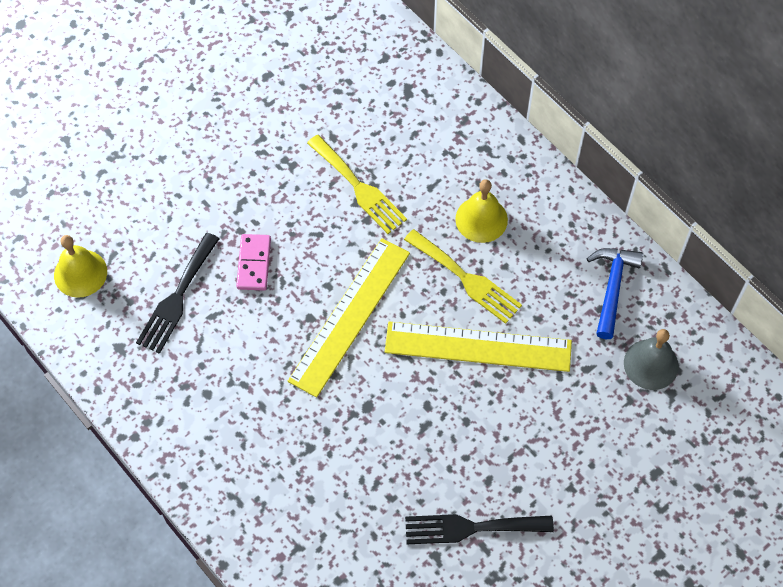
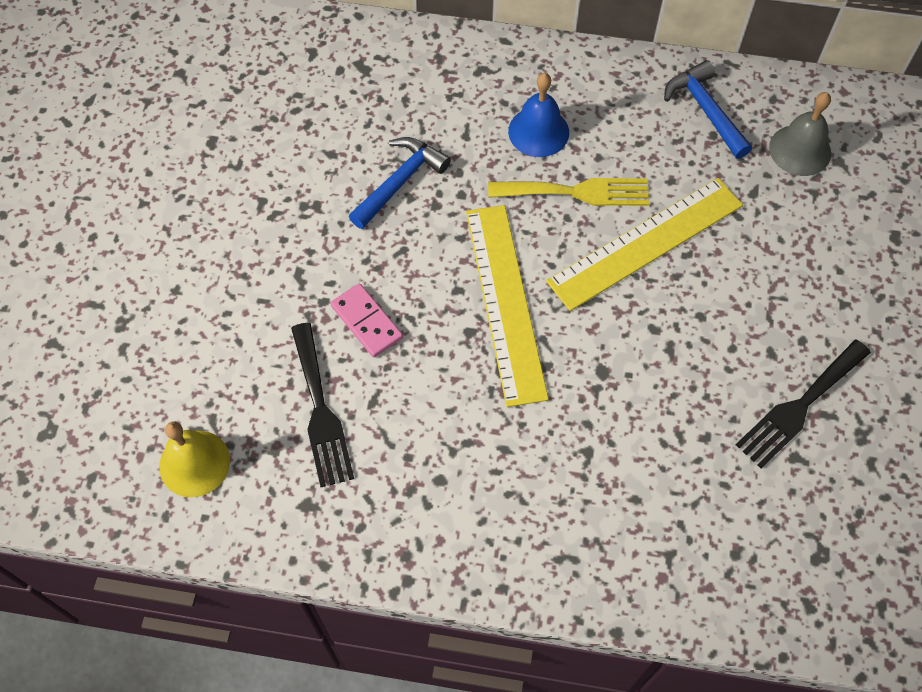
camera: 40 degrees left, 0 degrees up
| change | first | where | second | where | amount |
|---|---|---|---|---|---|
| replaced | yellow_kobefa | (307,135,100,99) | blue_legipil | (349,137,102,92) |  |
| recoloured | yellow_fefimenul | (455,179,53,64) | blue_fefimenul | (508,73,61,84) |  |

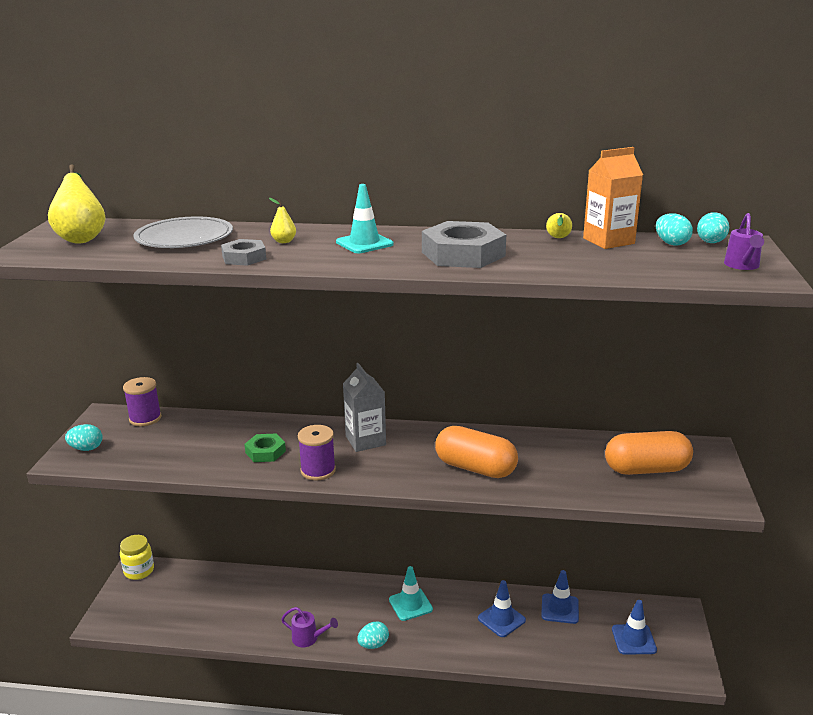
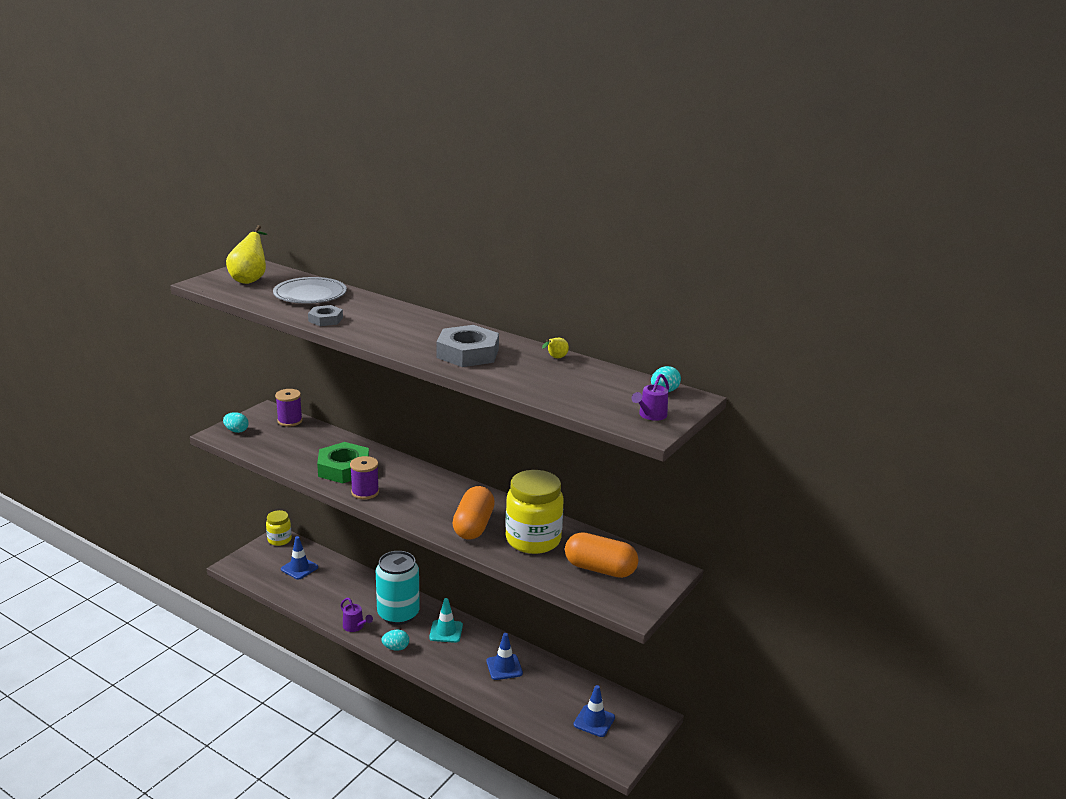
camera: 25 degrees right, 0 degrees up
| change | first | where | second | where | amount |
|---|---|---|---|---|---|
| resized | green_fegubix | (244,434,42,28) |  | (317,442,52,41) | x1.80 |
| removed | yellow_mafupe | (269,198,27,45) |  |  |  |
| removed | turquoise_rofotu | (336,184,57,69) |  |  |  |
| removed | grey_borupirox | (343,363,43,89) |  |  |  |
| turned | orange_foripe | (435,426,83,52) |  | (452,486,43,54) | 45 degrees clockwise |
| moved | blue_rofotu | (541,570,38,54) |  | (281,536,37,44) |  |
| removed | orange_borupirox | (583,147,60,102) |  |  |  |
| removed | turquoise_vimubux | (656,214,37,32) |  |  |  |
| added |  |  | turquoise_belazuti | (376,551,44,74) |  |
| added |  |  | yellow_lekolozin | (505,470,59,84) |  |

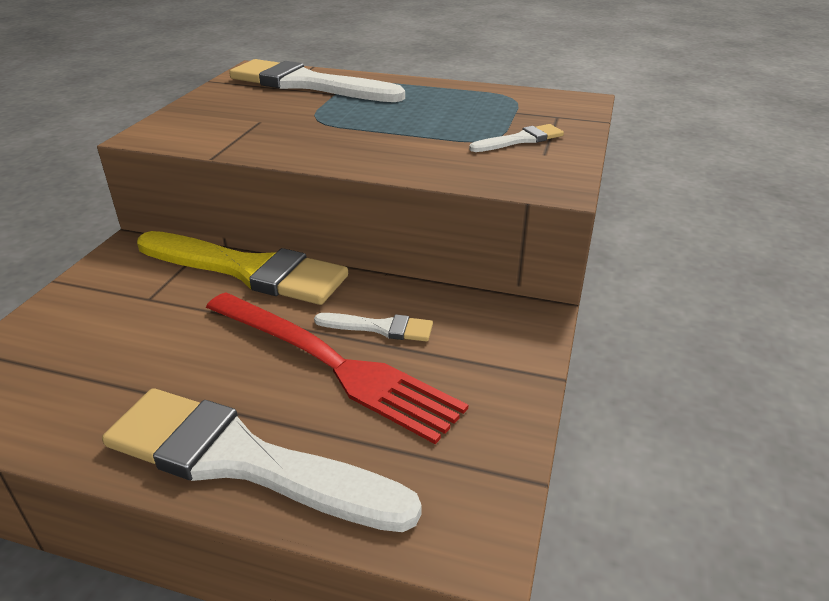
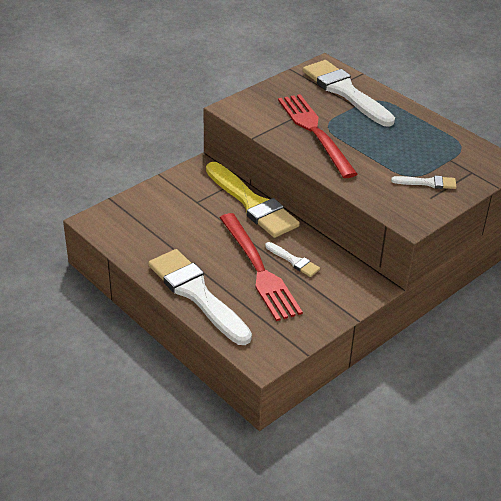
camera: 30 degrees right, 5 degrees up
| change | first | where | second | where | amount |
|---|---|---|---|---|---|
| added |  |  | red_kobefa | (278,94,79,84) |  |

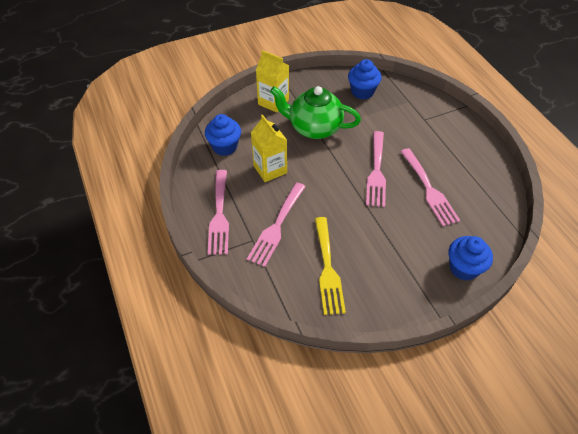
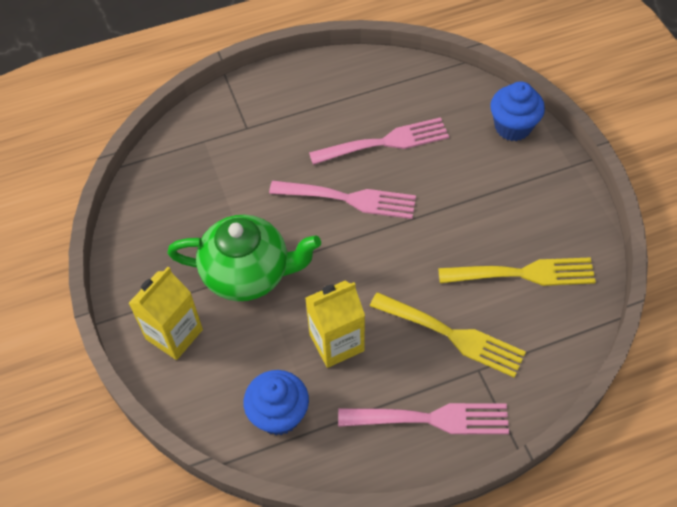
camera: 85 degrees left, 5 degrees up
| change | first | where | second | where | amount |
|---|---|---|---|---|---|
| recoloured | pink_kobefa | (247,182,59,85) | yellow_kobefa | (370,292,156,86) |  |
| turned | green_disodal | (270,86,91,53) |  | (167,215,154,86) | 105 degrees counterclockwise |
| removed | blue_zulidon | (348,59,34,40) |  |  |  |

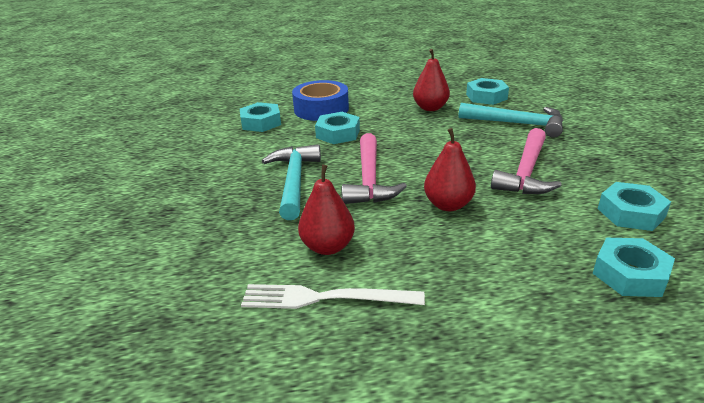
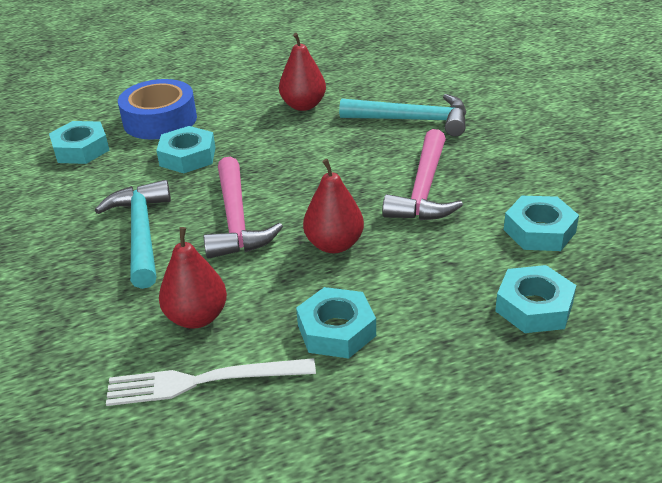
camera: 10 degrees left, 5 degrees up
| change | first | where | second | where | amount |
|---|---|---|---|---|---|
| moved | turquoise_fegubix | (466,78,43,27) |  | (296,287,80,71) |  |

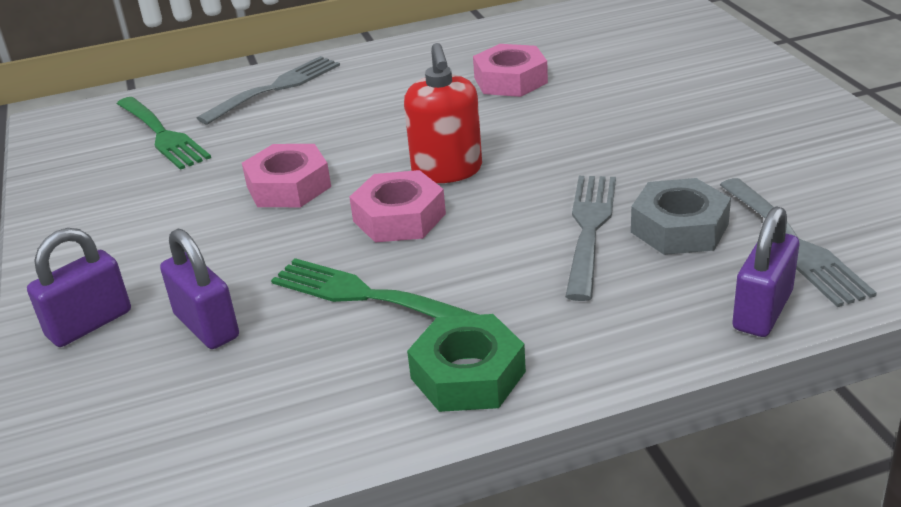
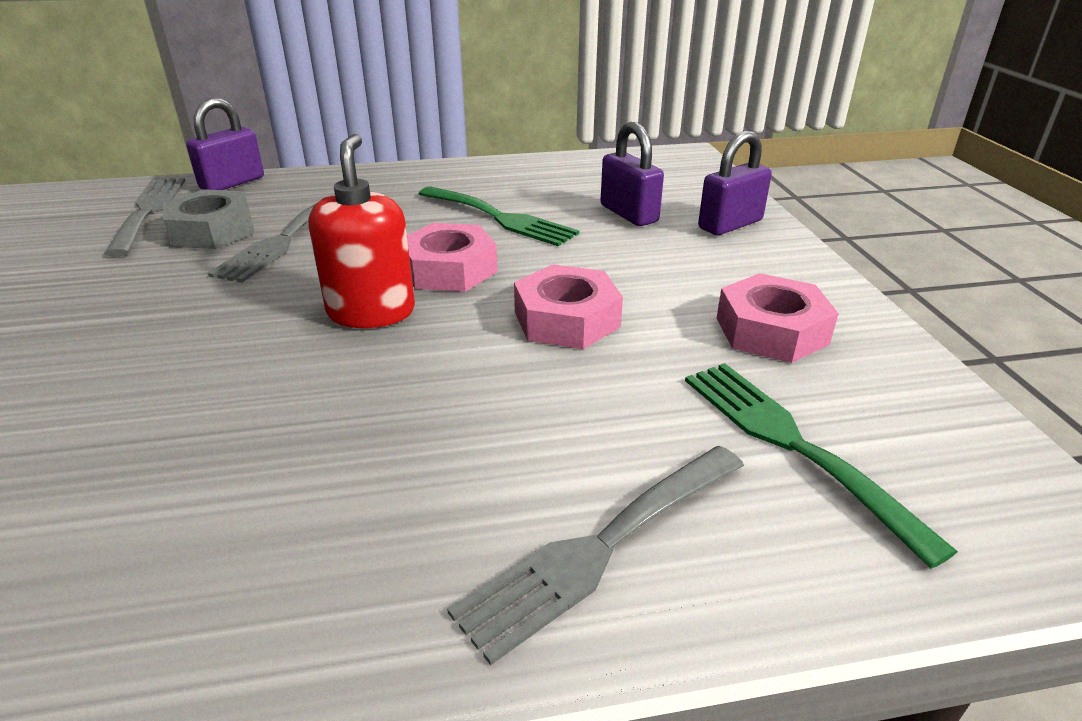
camera: 175 degrees left, 0 degrees up
| change | first | where | second | where | amount |
|---|---|---|---|---|---|
| removed | green_fegubix | (407,314,119,98) |  |  |  |
| moved | pink_fegubix | (473,44,75,53) |  | (716,273,123,90) |  |

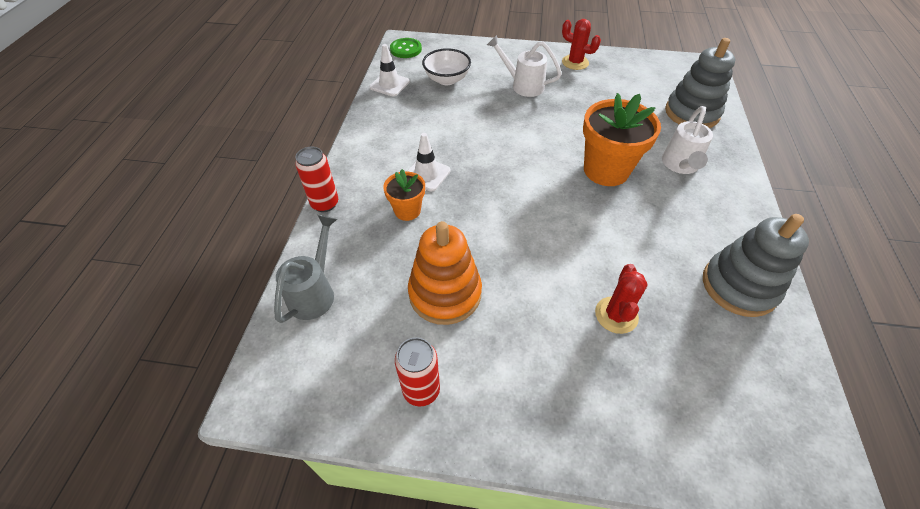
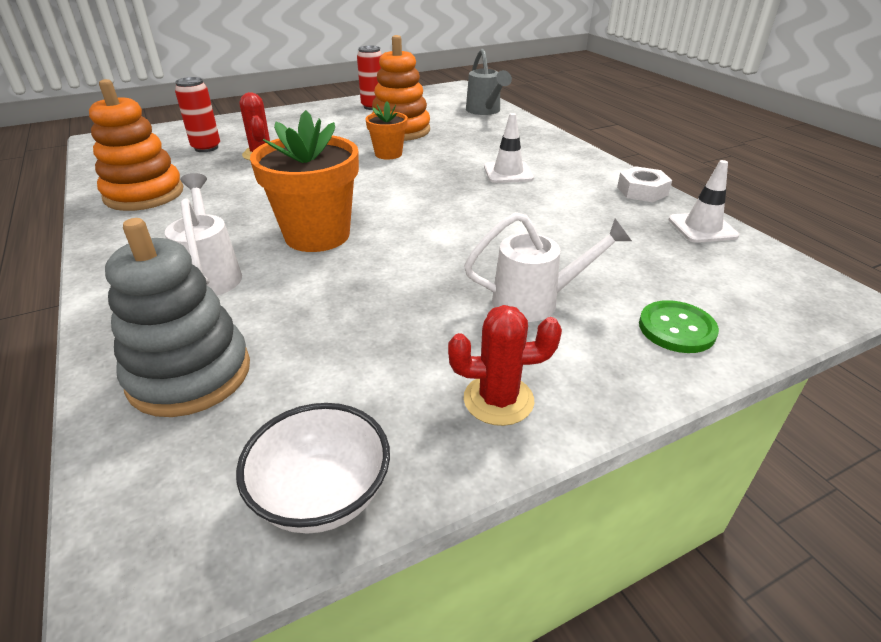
camera: 145 degrees right, 15 degrees down
| change | first | where | second | where | amount |
|---|---|---|---|---|---|
| moved | red_belazuti | (295,147,43,65) |  | (175,77,45,75) |  |
| moved | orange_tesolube | (383,169,42,52) |  | (365,102,43,58) |  |
| moved | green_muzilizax | (390,38,32,20) |  | (639,300,80,53) |  |
| moved | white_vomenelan | (422,48,49,37) |  | (236,403,154,130) |  |
| recoloured | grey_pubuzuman | (703,214,106,103) | orange_pubuzuman | (89,79,94,132) |  |
| added |  |  | white_fegubix | (617,166,55,36) |  |

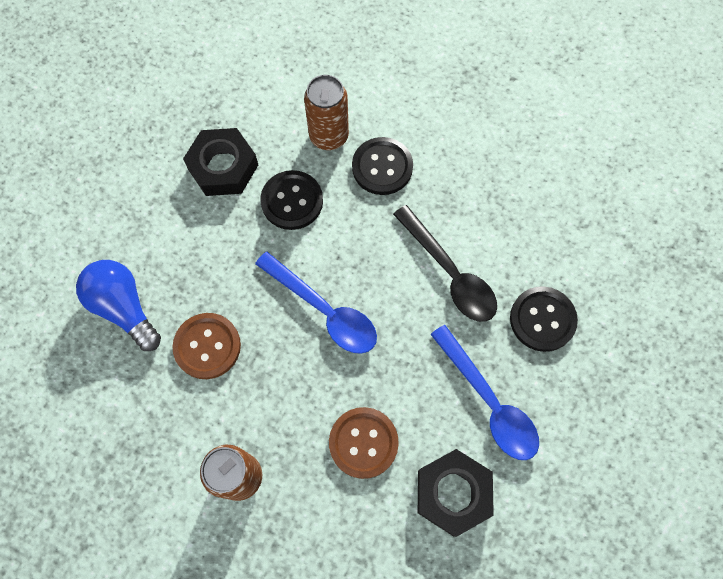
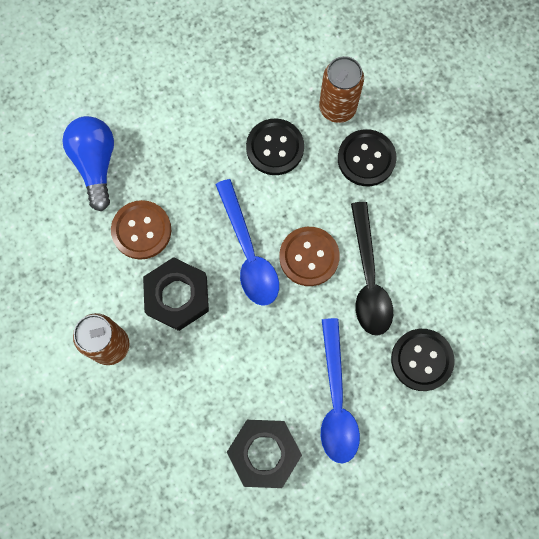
camera: 30 degrees right, 5 degrees up
| change | first | where | second | where | amount |
|---|---|---|---|---|---|
| moved | black_fegubix | (183,128,75,68) |  | (143,257,66,74) |  |
| moved | brown_muzilizax | (329,407,70,72) |  | (279,227,61,59) |  |

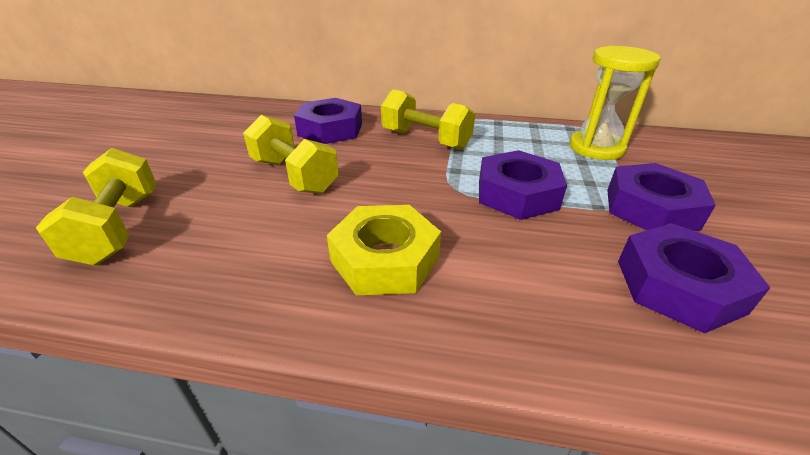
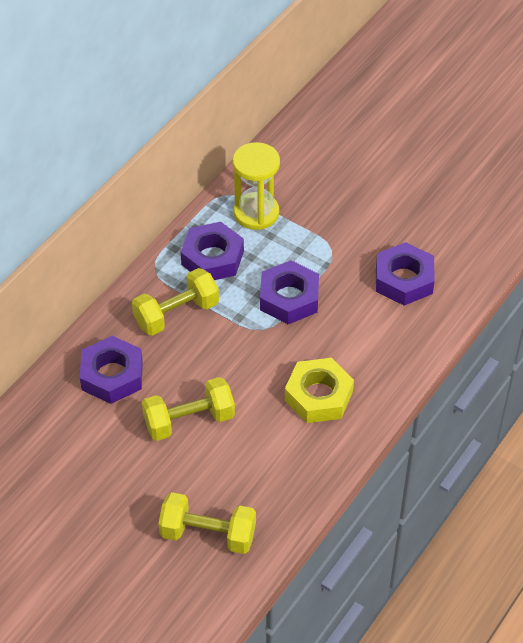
camera: 65 degrees left, 15 degrees up
| change | first | where | second | where | amount |
|---|---|---|---|---|---|
| moved | purple_fegubix | (607,163,109,68) |  | (181,222,63,58) |  |

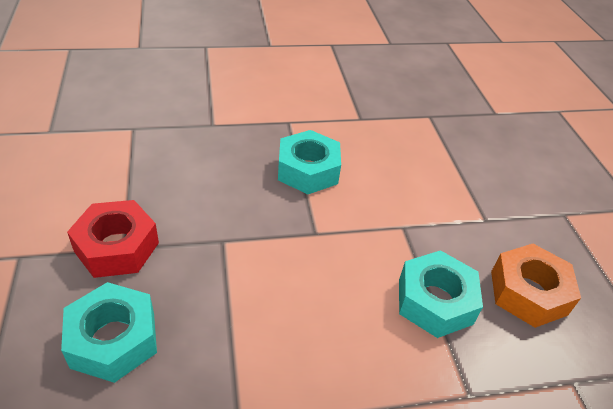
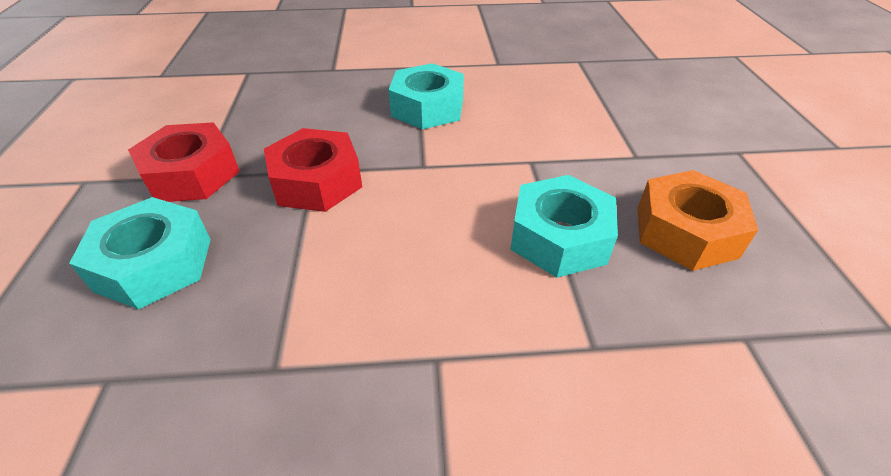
camera: 10 degrees right, 0 degrees up
| change | first | where | second | where | amount |
|---|---|---|---|---|---|
| added |  |  | red_fegubix | (264,128,98,84) |  |

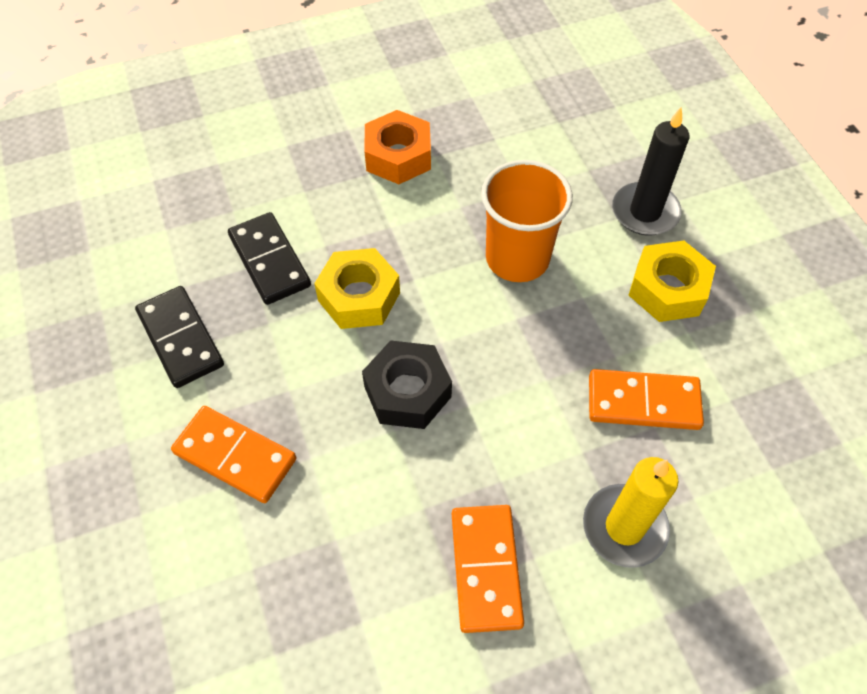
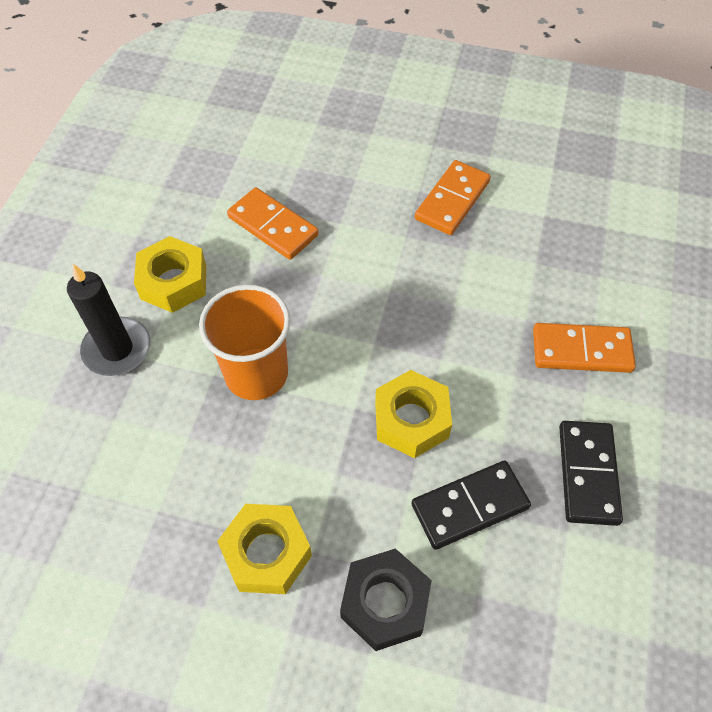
camera: 145 degrees left, 0 degrees up
| change | first | where | second | where | amount |
|---|---|---|---|---|---|
| turned | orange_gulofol | (171,406,125,97) |  | (533,323,103,50) | 60 degrees counterclockwise |
| turned | black_gulofol | (228,212,83,93) |  | (411,460,120,90) | 60 degrees clockwise |
| moved | black_fegubix | (362,340,90,89) |  | (340,548,92,103) |  |
| recoloured | orange_fegubix | (364,110,67,74) | yellow_fegubix | (217,504,95,90) |  |
| removed | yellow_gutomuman | (583,457,95,111) |  |  |  |

